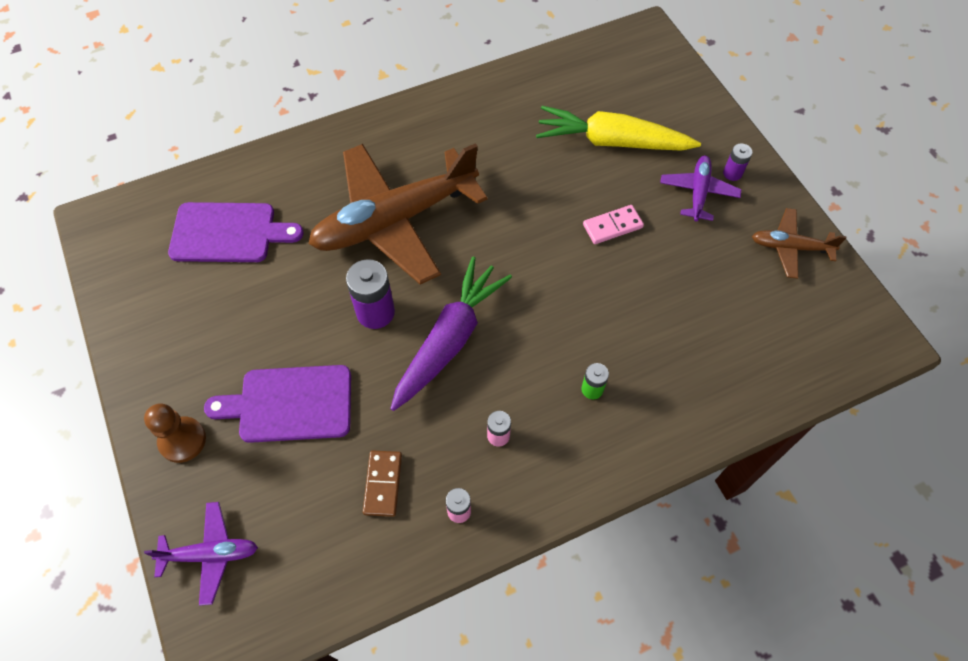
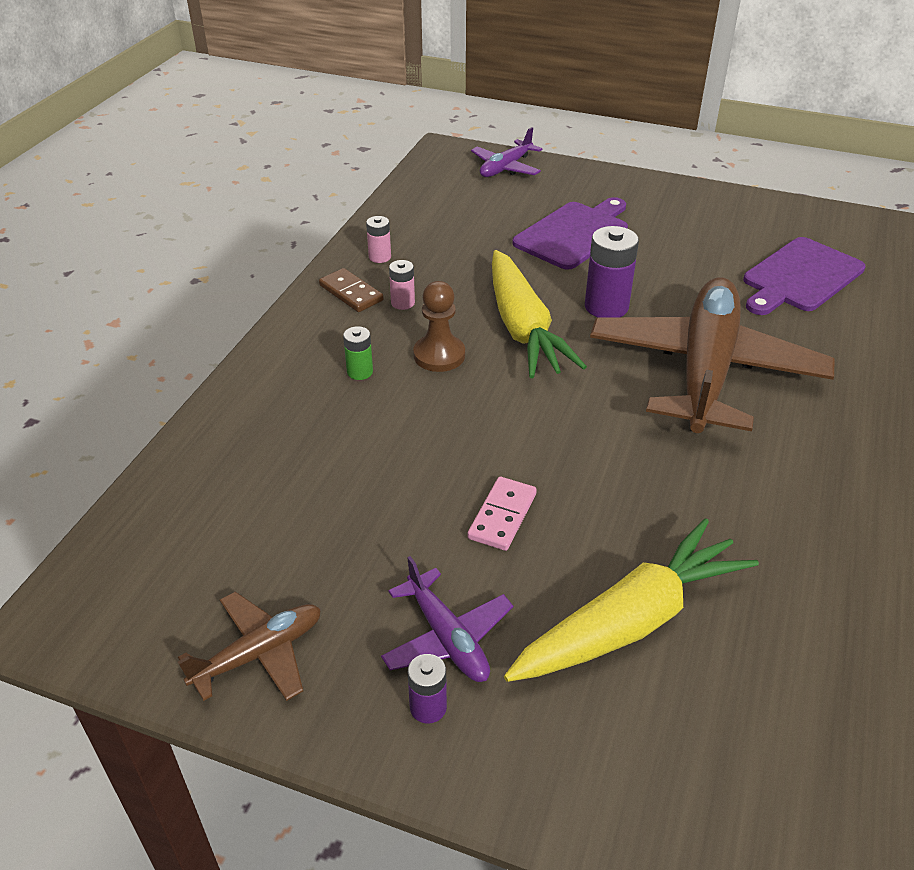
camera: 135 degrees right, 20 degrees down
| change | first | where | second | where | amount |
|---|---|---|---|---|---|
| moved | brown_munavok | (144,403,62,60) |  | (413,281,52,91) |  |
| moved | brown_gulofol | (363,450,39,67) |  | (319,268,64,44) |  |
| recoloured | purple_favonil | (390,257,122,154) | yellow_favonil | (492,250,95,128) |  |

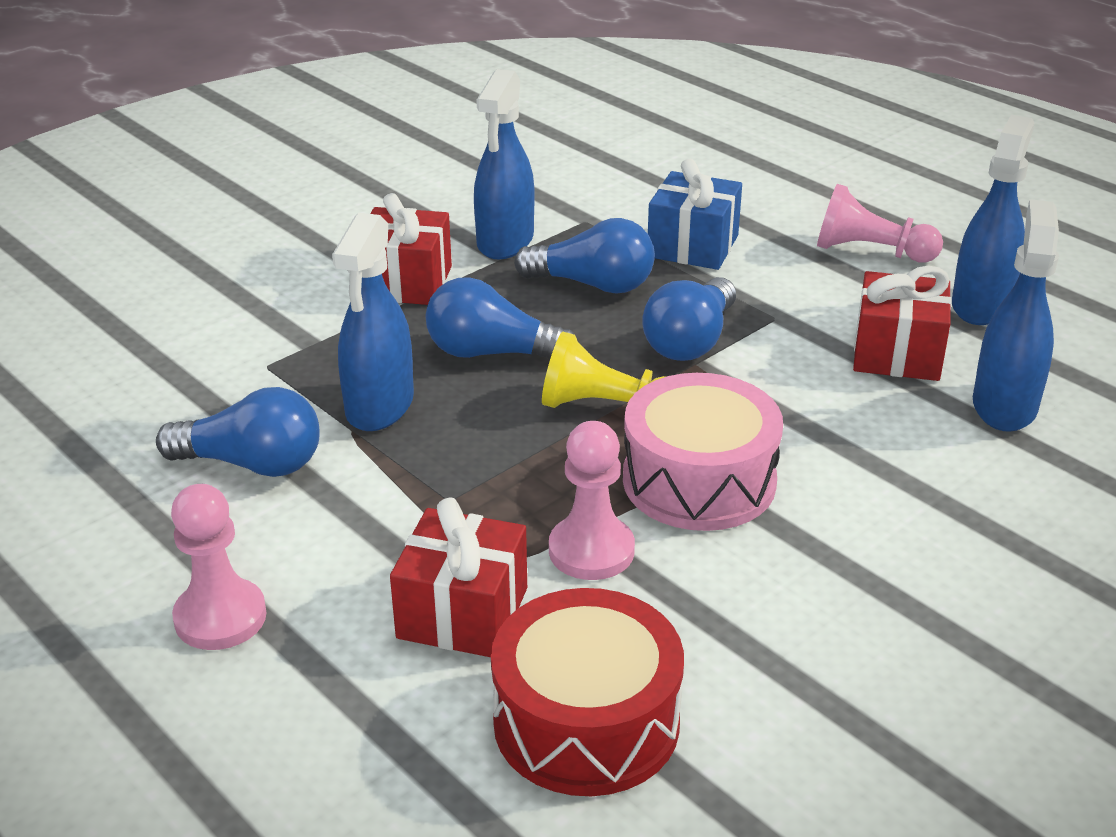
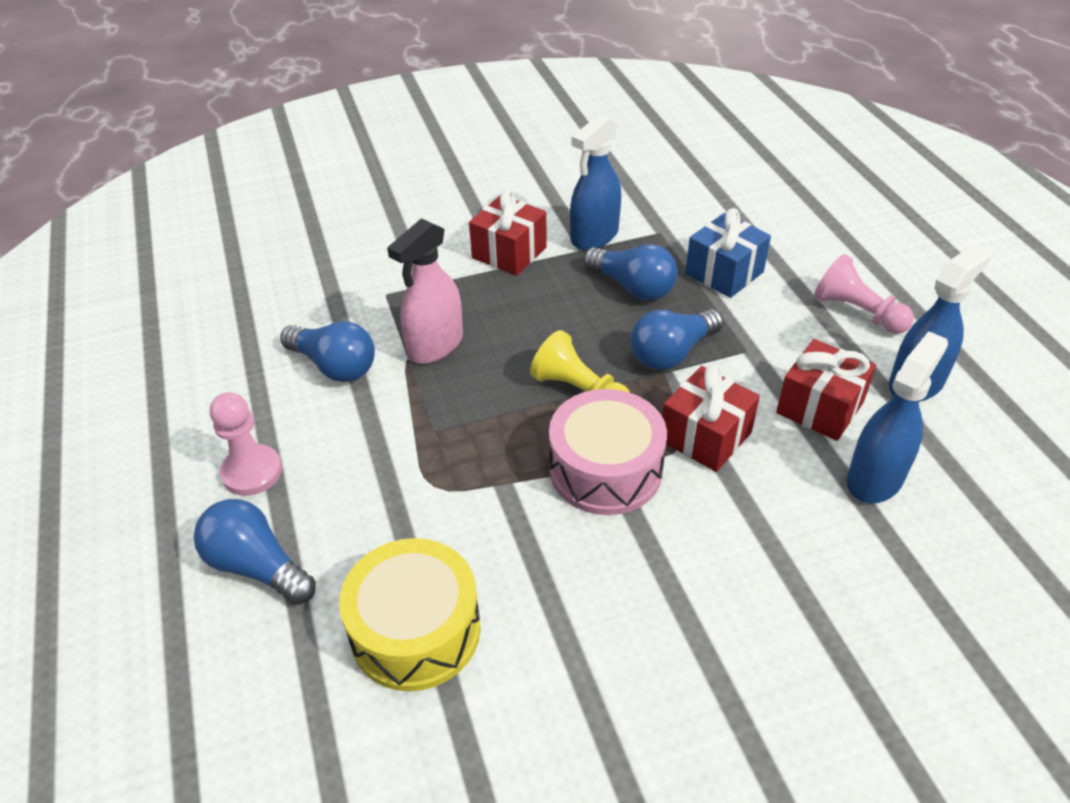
camera: 25 degrees right, 10 degrees up
| change | first | where | second | where | amount |
|---|---|---|---|---|---|
| recoloured | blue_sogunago | (332,213,82,218) | pink_sogunago | (387,218,76,146) |  |
| moved | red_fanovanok | (390,497,137,160) |  | (662,364,98,108) |  |
| moved | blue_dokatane | (425,277,150,83) |  | (194,499,122,106) |  |
| recoloured | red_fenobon | (491,588,193,208) | yellow_fenobon | (339,538,142,153) |  |
| removed | pink_munavok | (549,421,86,159) |  |  |  |

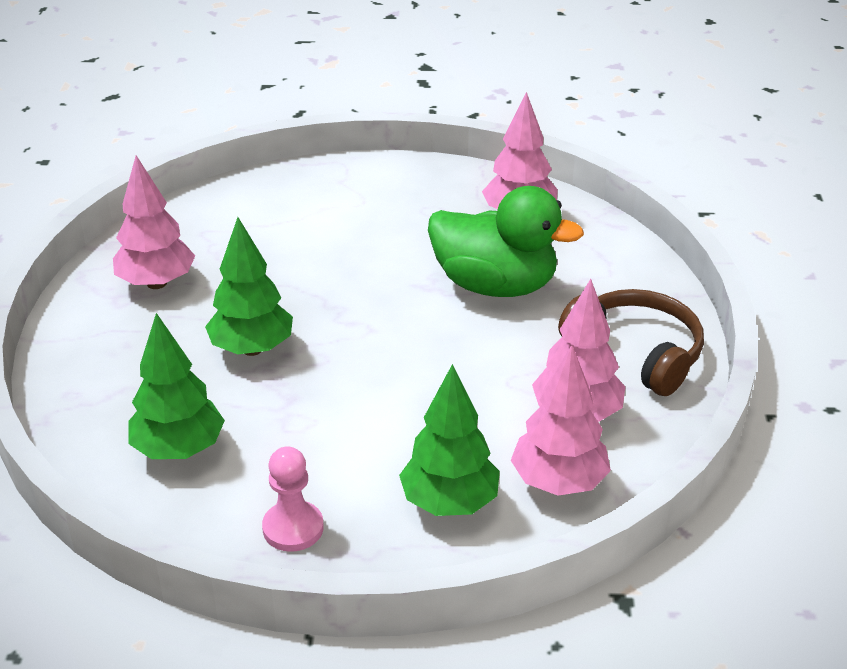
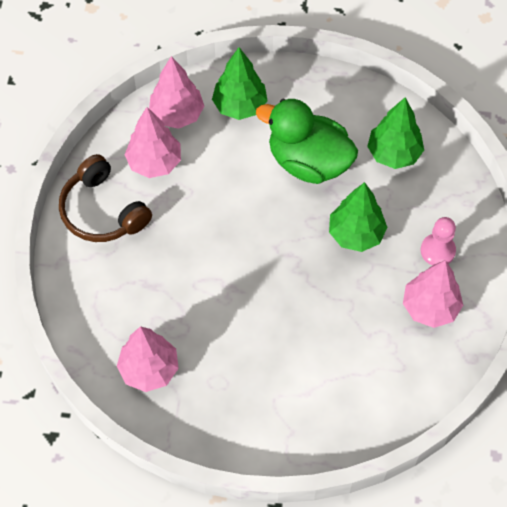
camera: 175 degrees left, 25 degrees up
| change | first | where | second | where | amount |
|---|---|---|---|---|---|
| moved | pink_munavok | (262,446,62,106) |  | (421,217,35,48) |  |
| moved | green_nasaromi | (428,186,156,111) |  | (256,99,102,85) |  |

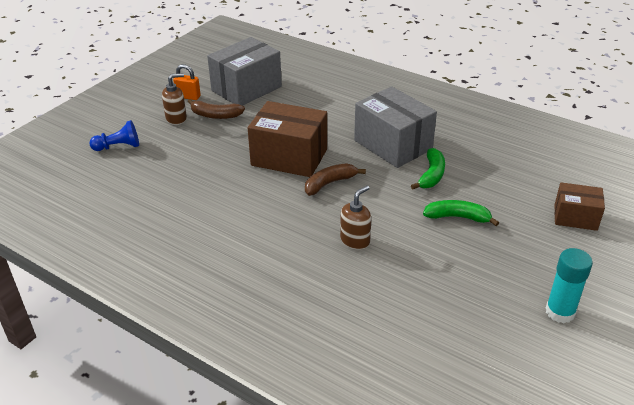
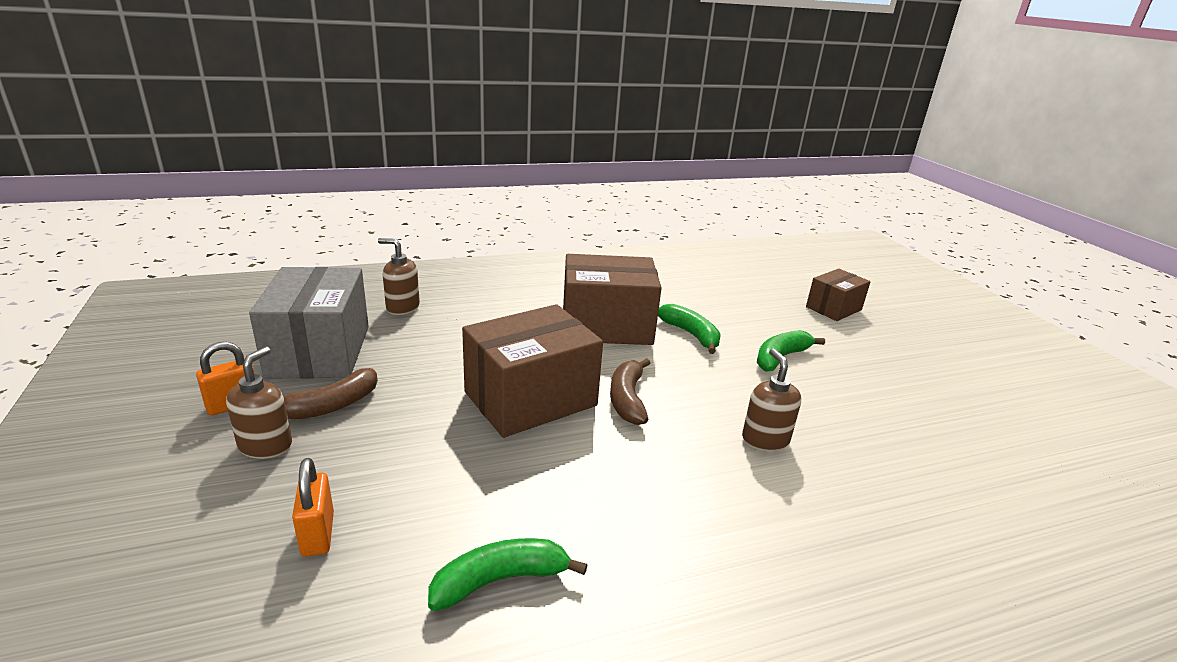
camera: 55 degrees left, 10 degrees down
| change | first | where | second | where | amount |
|---|---|---|---|---|---|
| removed | blue_munavok | (89,120,50,31) |  |  |  |
| recoloured | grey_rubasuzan | (354,86,83,82) | brown_rubasuzan | (563,254,99,91) |  |
| removed | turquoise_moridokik | (546,248,47,75) |  |  |  |
| added |  |  | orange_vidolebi | (292,458,42,99) |  |
| added |  |  | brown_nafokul | (378,238,42,77) |  |
| added |  |  | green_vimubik | (428,538,159,73) |  |

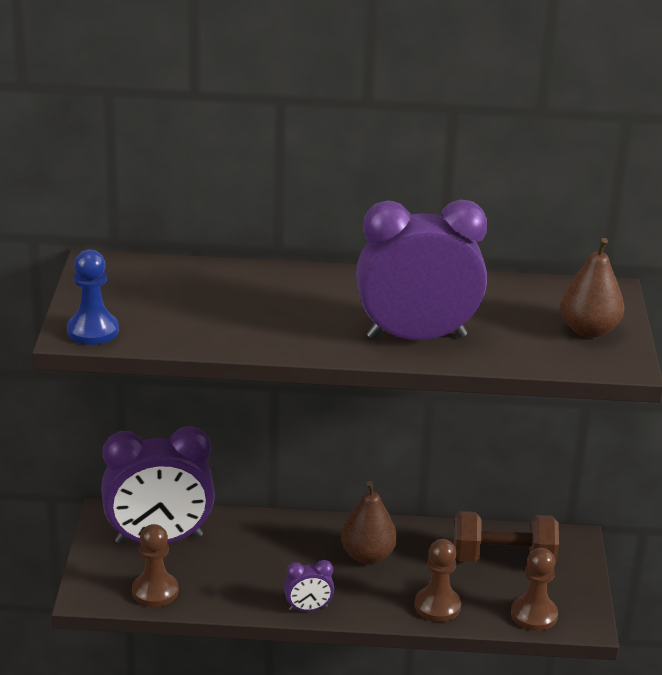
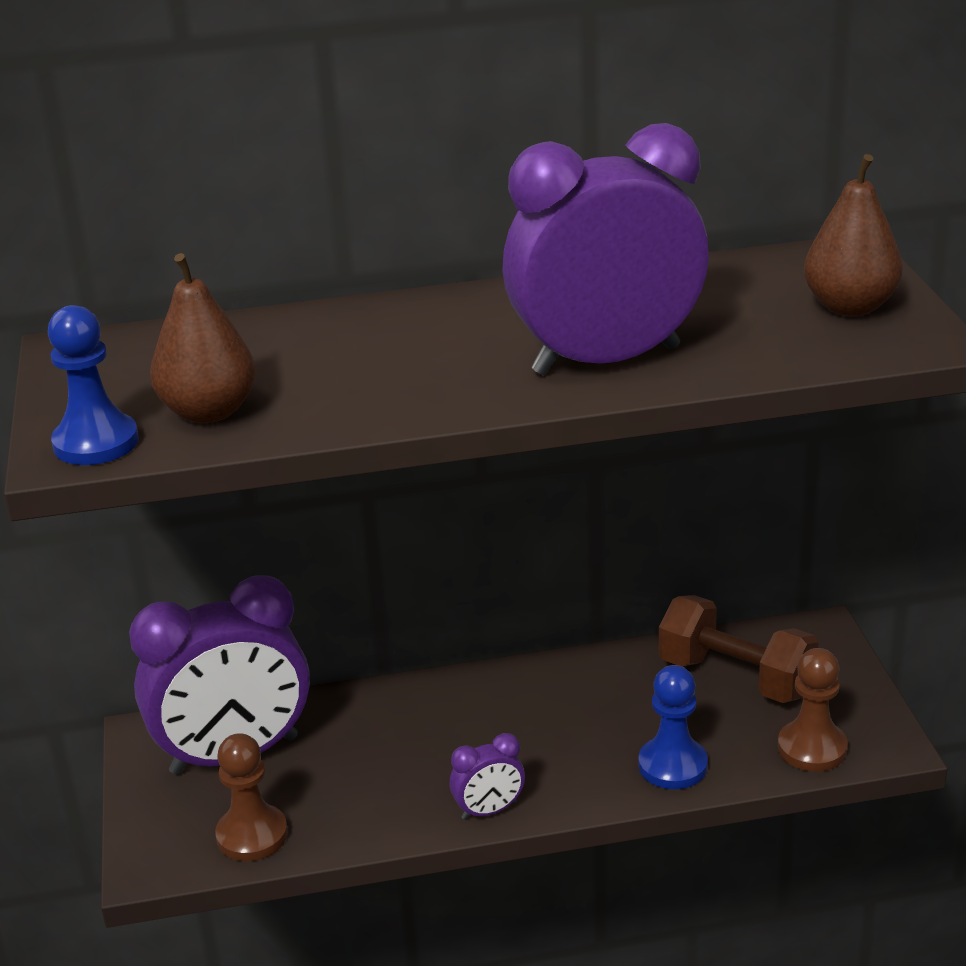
camera: 10 degrees left, 0 degrees up
| change | first | where | second | where | amount |
|---|---|---|---|---|---|
| moved | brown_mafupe | (341,481,56,83) |  | (150,253,106,170) |  |
| recoloured | brown_munavok | (415,539,46,83) | blue_munavok | (639,665,69,124) |  |
| turned | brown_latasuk | (454,511,105,52) |  | (659,595,159,108) | 45 degrees clockwise |

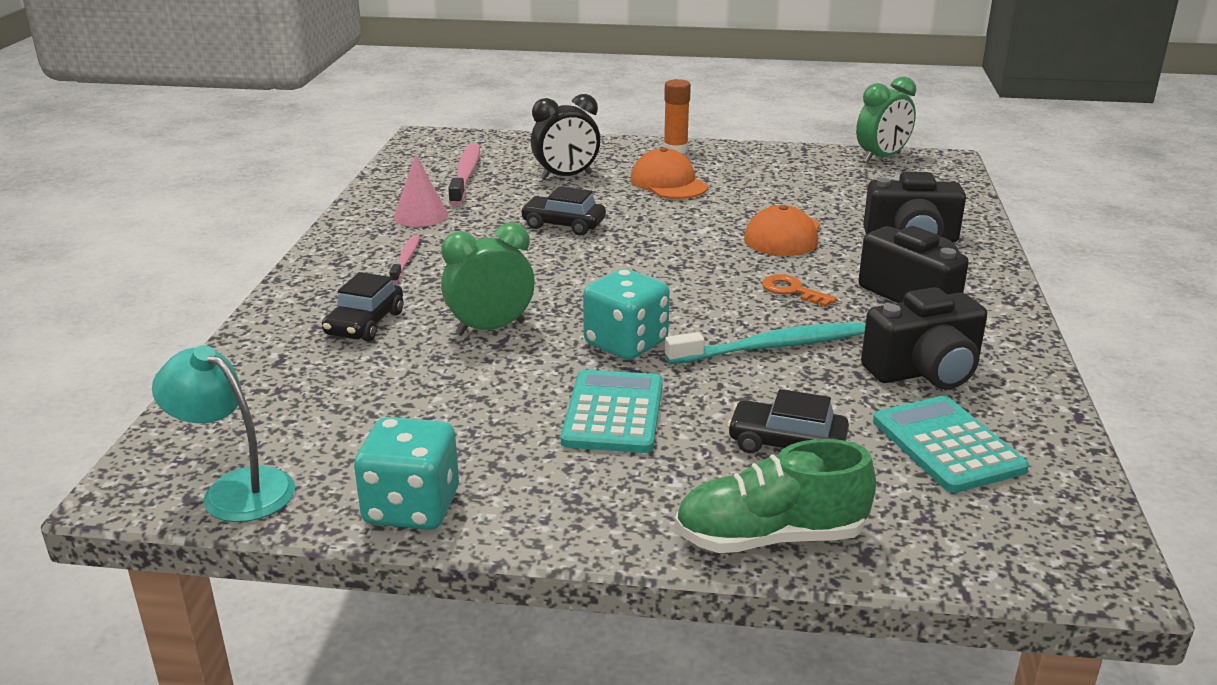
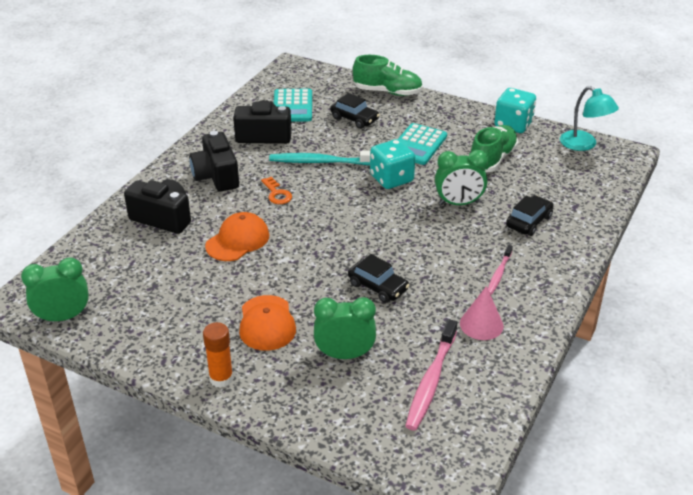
camera: 160 degrees left, 10 degrees up
| change | first | where | second | where | amount |
|---|---|---|---|---|---|
| recoloured | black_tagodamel | (531,94,69,86) | green_tagodamel | (314,297,62,62) |  |
| added |  |  | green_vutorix | (471,125,47,47) |  |

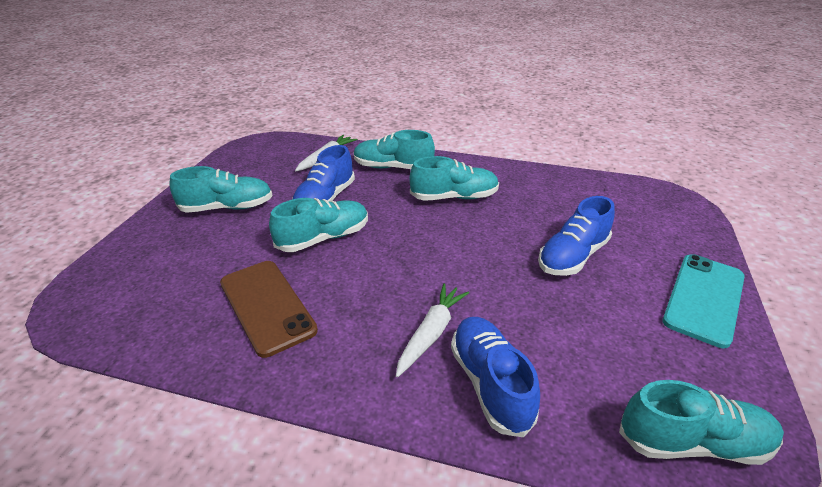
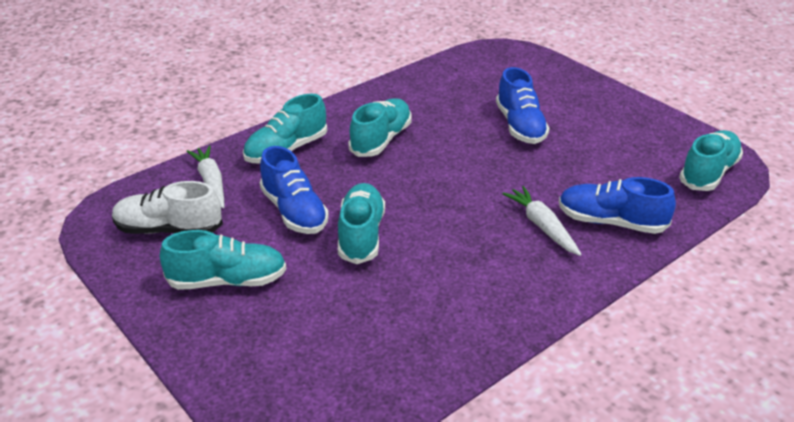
camera: 55 degrees left, 0 degrees up
| change | first | where | second | where | amount |
|---|---|---|---|---|---|
| turned | turquoise_vutorix | (169,166,104,47) |  | (160,230,126,60) | 60 degrees clockwise |
| removed | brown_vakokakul | (220,261,98,97) |  |  |  |
| removed | turquoise_vakokakul | (663,254,82,94) |  |  |  |
| added |  |  | white_vutorix | (112,181,111,53) |  |

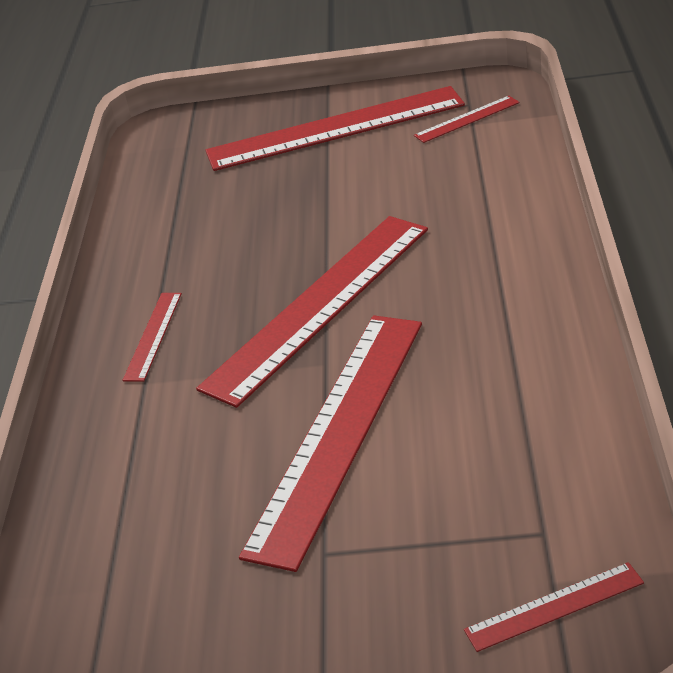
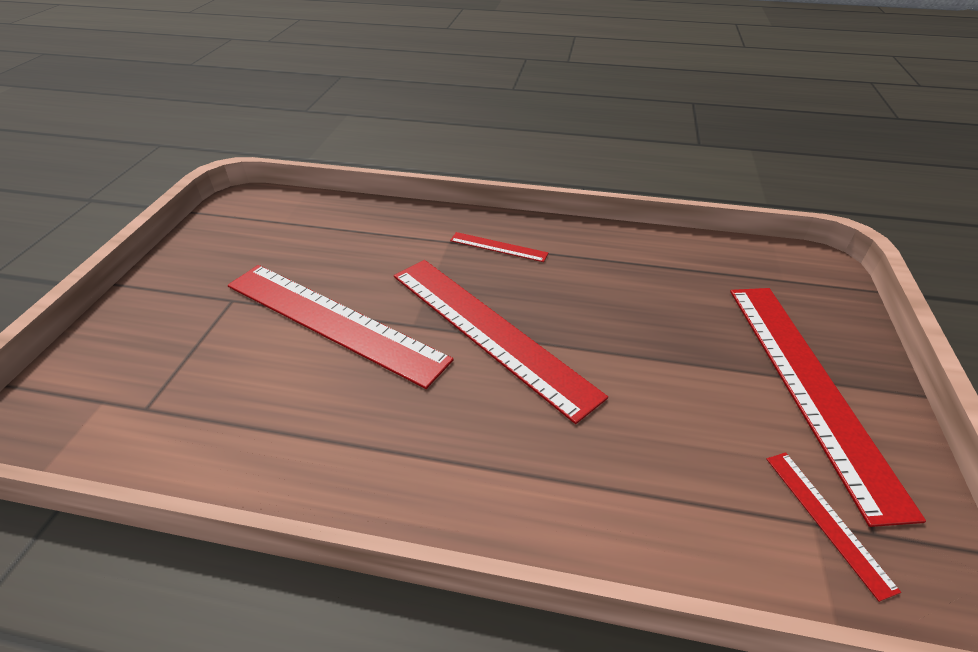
camera: 95 degrees right, 5 degrees up
| change | first | where | second | where | amount |
|---|---|---|---|---|---|
| removed | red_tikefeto | (464,562,180,90) |  |  |  |

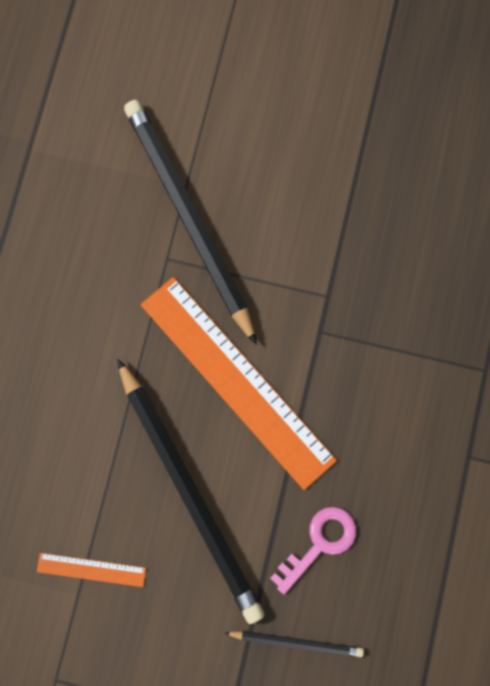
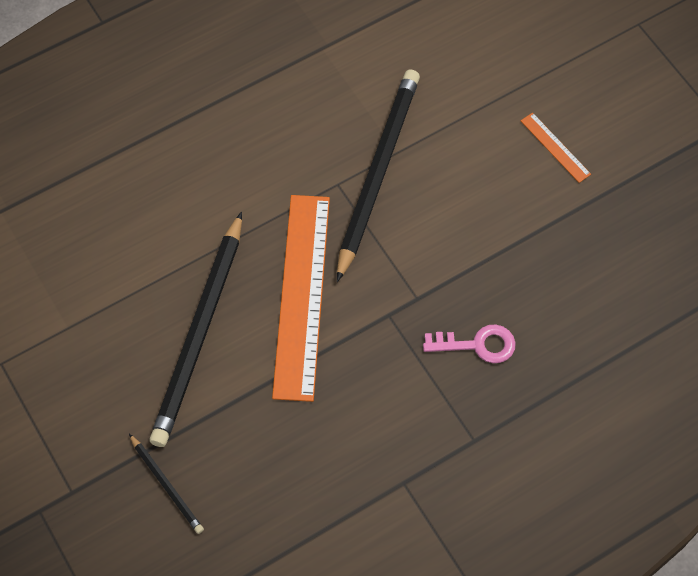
camera: 45 degrees right, 15 degrees down
| change | first | where | second | where | amount |
|---|---|---|---|---|---|
| moved | orange_tikefeto | (37,553,109,34) |  | (521,112,70,71) |  |
| moved | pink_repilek | (270,507,86,88) |  | (423,325,93,38) |  |

